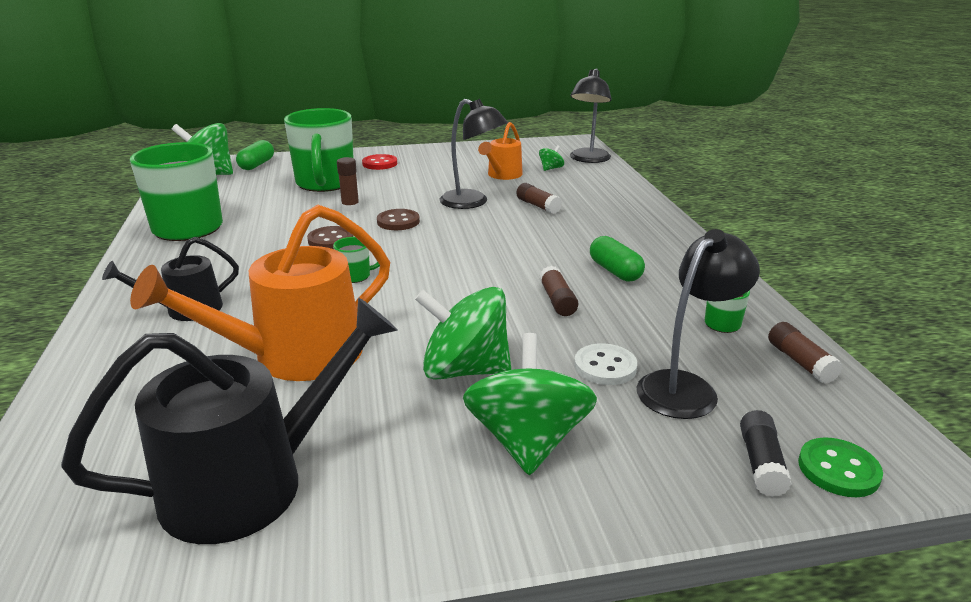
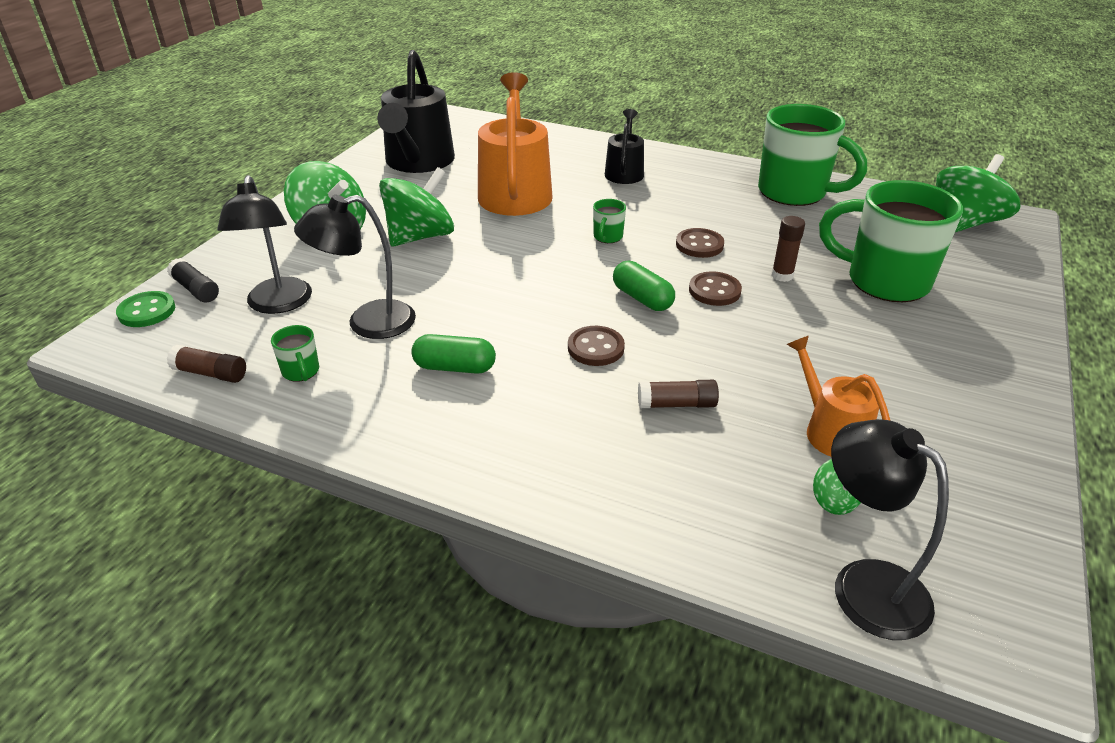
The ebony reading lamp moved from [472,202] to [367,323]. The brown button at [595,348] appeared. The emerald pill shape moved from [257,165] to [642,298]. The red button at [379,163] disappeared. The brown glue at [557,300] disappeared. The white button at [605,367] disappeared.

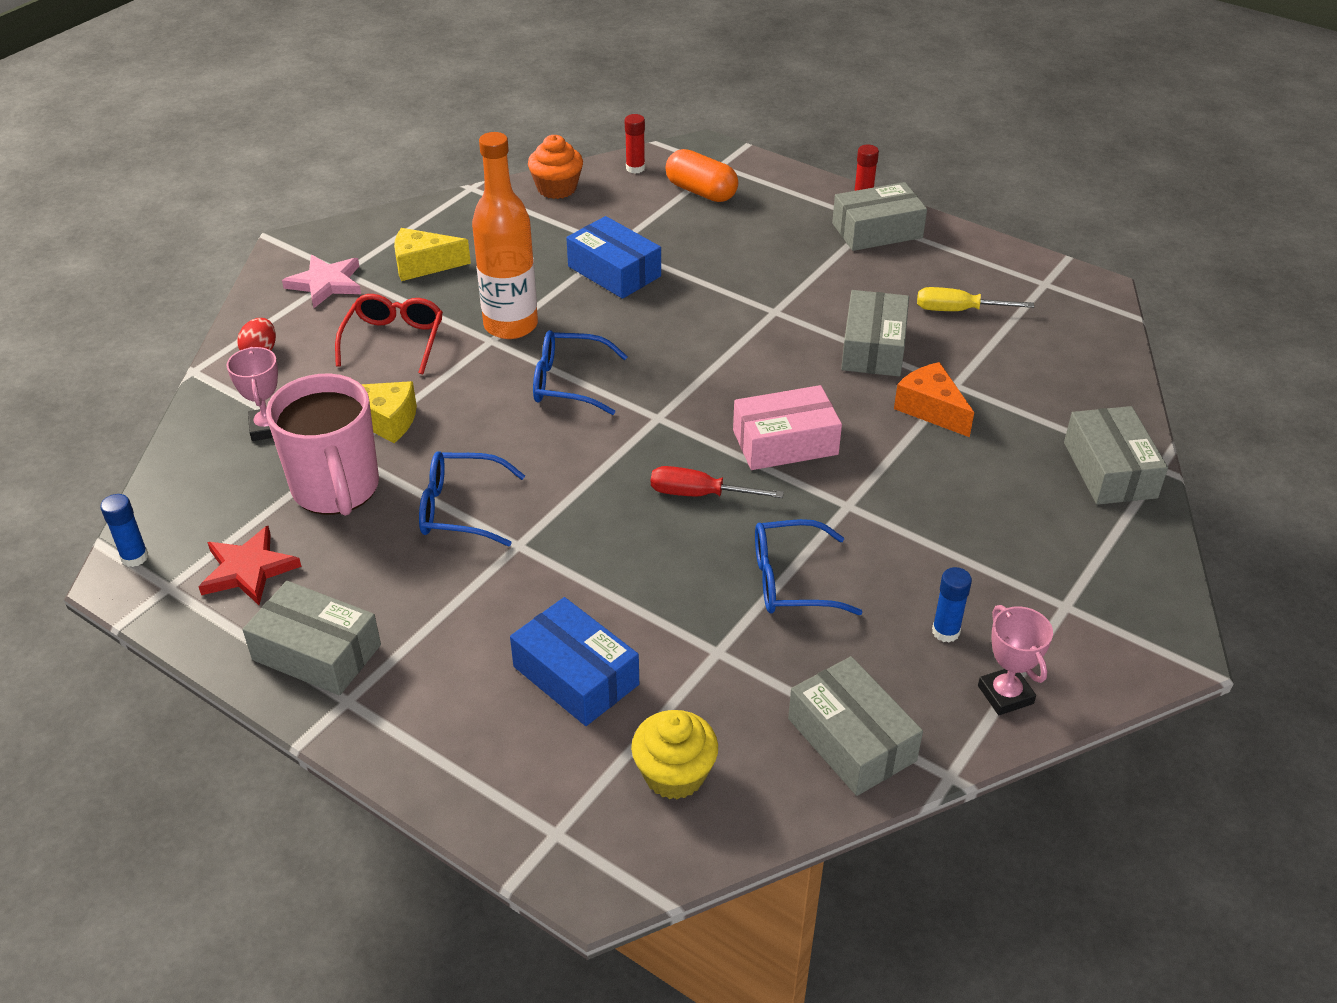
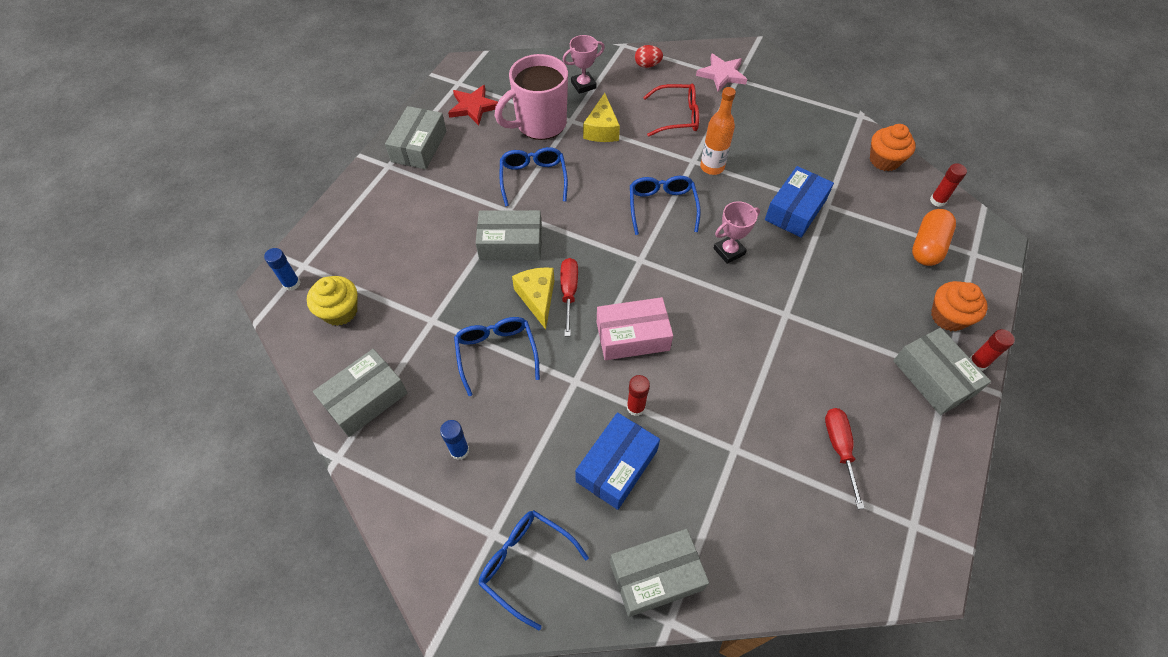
The royal blue glue moved from [135,557] to [291,284]. The grey box moved from [873,347] to [511,244]. The royal blue spectacles at [525,563] appeared. The yellow cheese moved from [423,265] to [537,298]. The royal blue box moved from [576,675] to [617,466]. The rose-pink box at [785,442] turned 75 degrees counterclockwise. The red glue at [635,407] appeared. The orange flask at [511,325] changed to 0.66 times the size. The rose-pink prize cup moved from [1005,694] to [729,251]. The yellow screwdriver at [958,310] became the red screwdriver at [839,449]. The orange fairy cake at [948,317] appeared. The orange cheese at [931,409] disappeared.

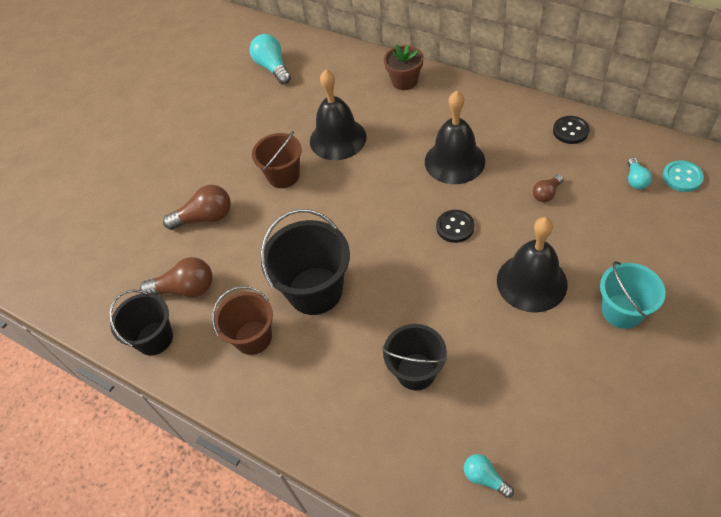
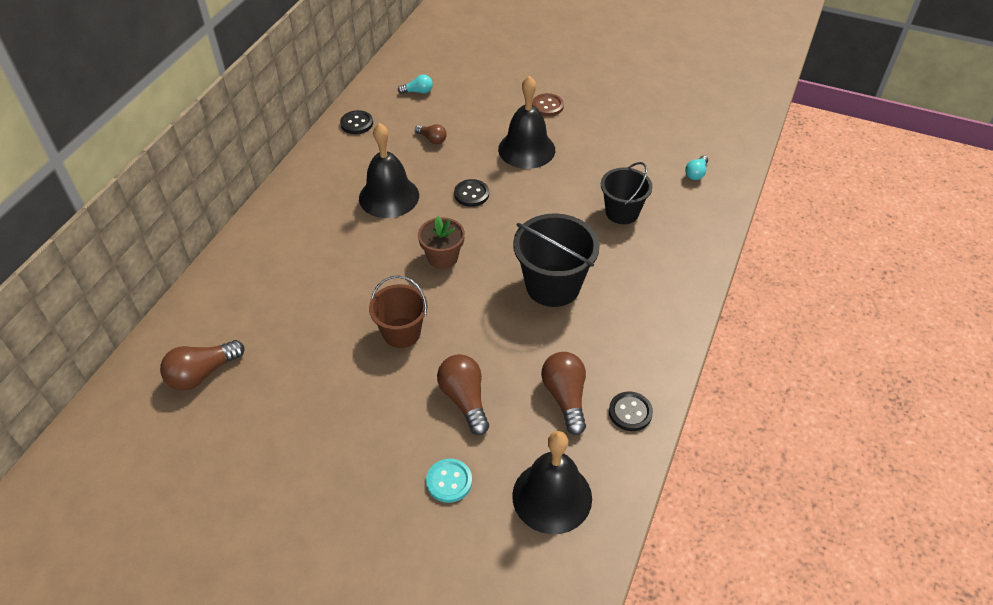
The turquoise lightbulb at [273,68] became the brown lightbulb at [202,373]. The brown flower pot moved from [404,81] to [442,257]. The turquoise button moved from [682,177] to [449,481]. The ebony school bell moved from [338,139] to [552,496]. The turquoise bucket at [622,311] was replaced by the brown button at [547,106]. The ebony bucket at [154,338] was replaced by the ebony button at [630,412]. The brown bucket at [253,337] disappeared.

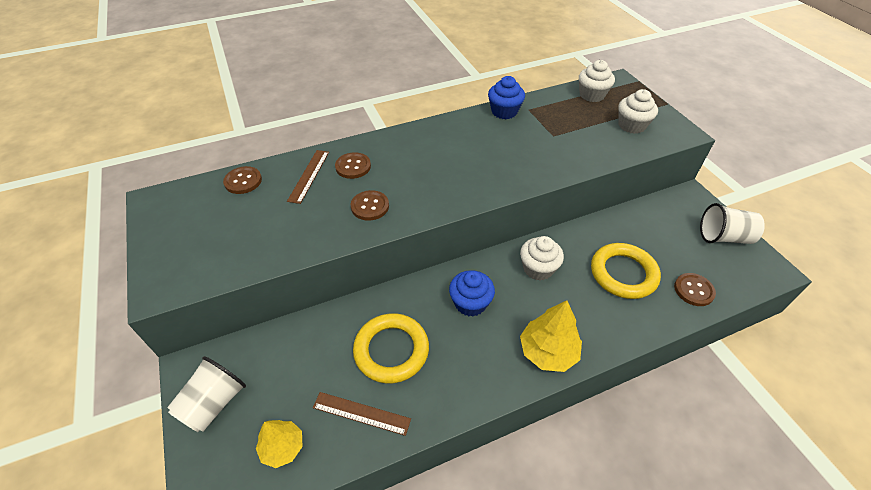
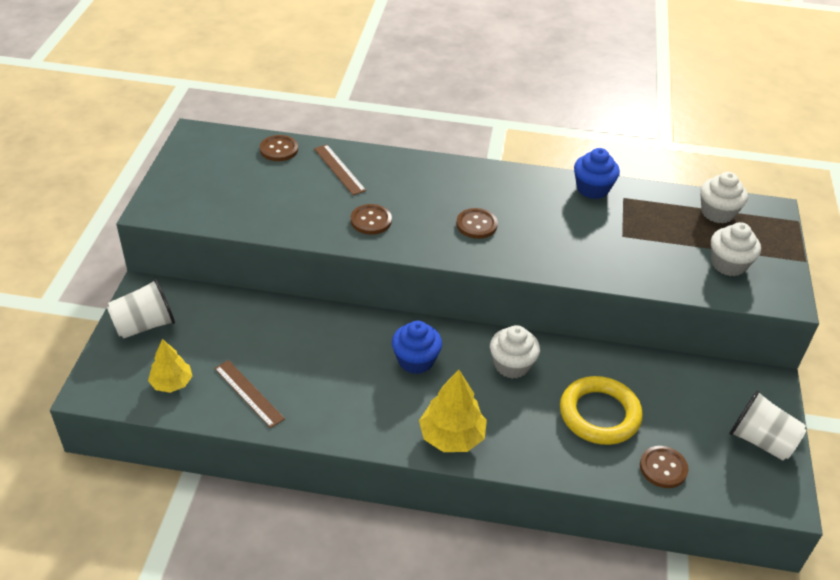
The brown measuring stick at [309,176] turned 75 degrees counterclockwise. The brown button moved from [353,166] to [476,225]. The yellow ring at [391,350] disappeared.

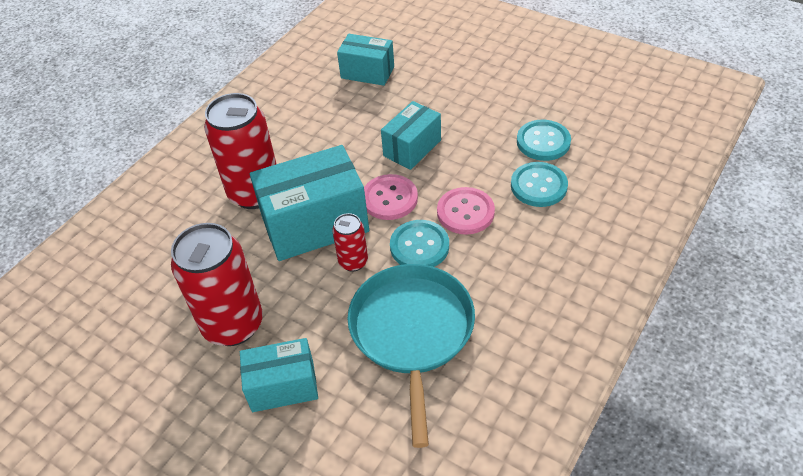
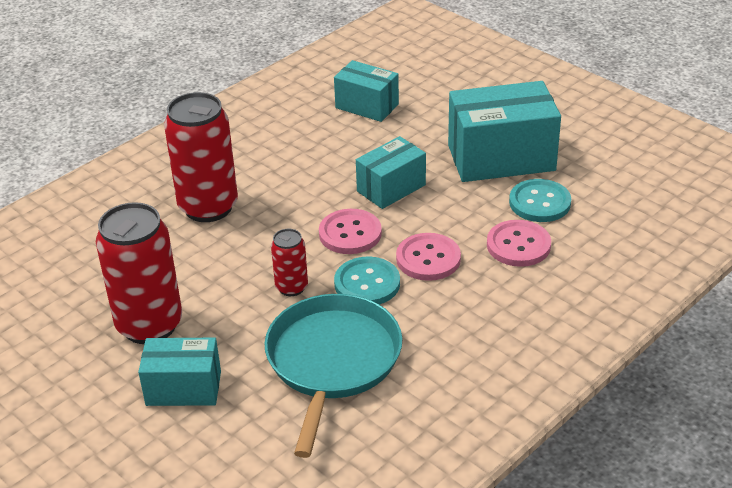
The turquoise box moved from [315,224] to [501,158]. The turquoise button at [538,186] became the rose-pink button at [518,245].

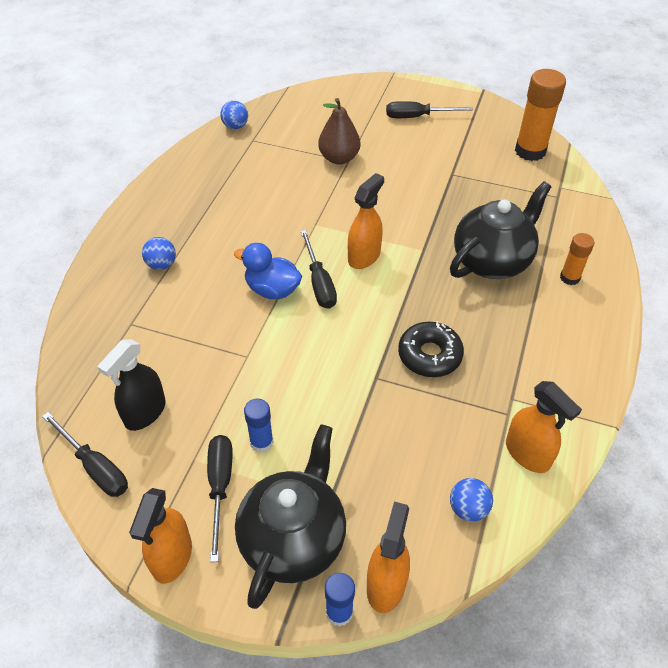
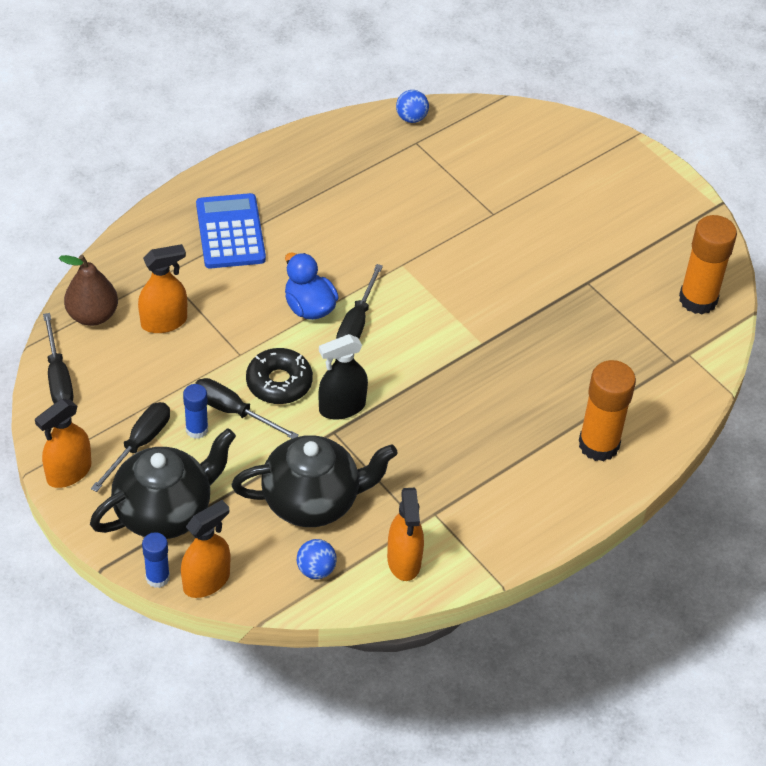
The brown pear fruit moved from [339,158] to [92,315]. The orange spray bottle moved from [364,256] to [164,322]. The ebony screwdriver moved from [417,117] to [233,411]. The royal blue play ball at [161,265] was replaced by the royal blue calculator at [230,232]. The ebony china teapot moved from [492,261] to [313,501]. The ebony glazed donut moved from [429,355] to [279,382]. The ebony spray bottle moved from [145,412] to [342,407]. The orange glue at [569,278] changed to 1.83 times the size.

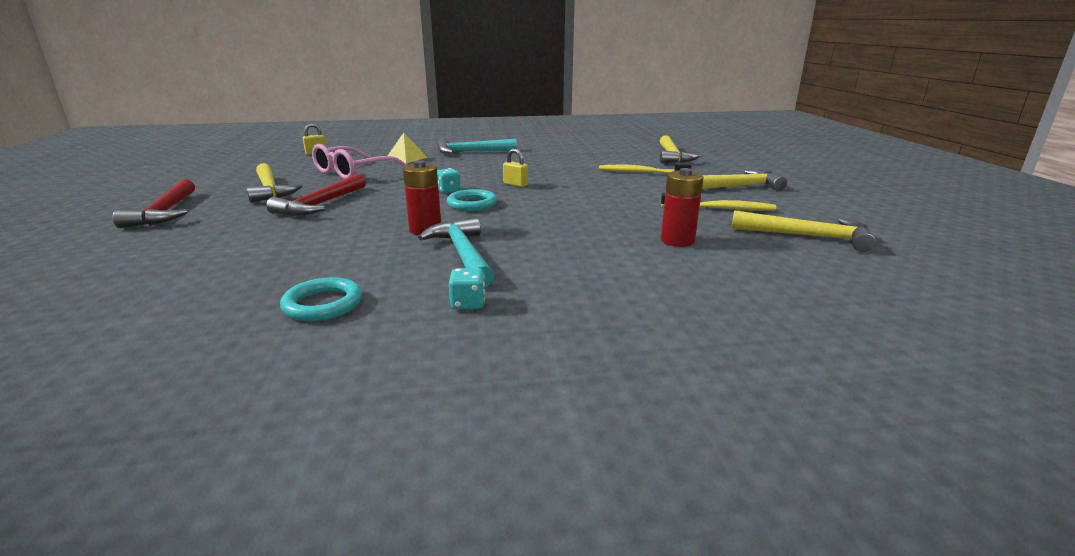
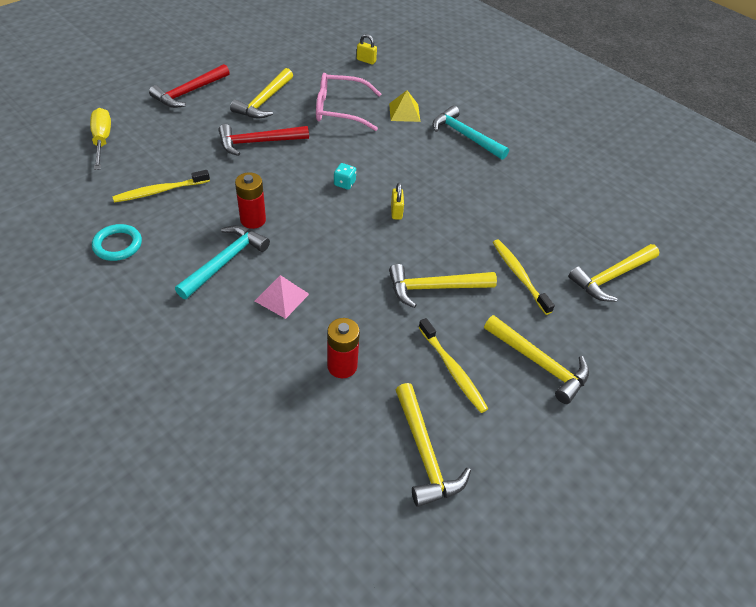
The yellow screwdriver at [102,140] appeared. The yellow tooth brush at [160,191] appeared. The rose-pink solid pyramid at [282,297] appeared. The yellow claw hammer at [435,288] appeared. The turquoise ring at [472,204] disappeared. The turquoise dice at [468,303] disappeared.

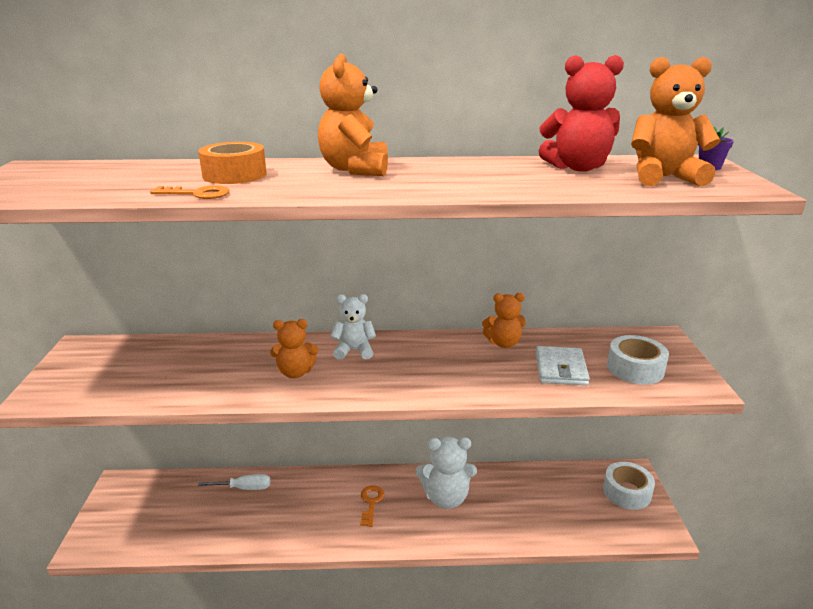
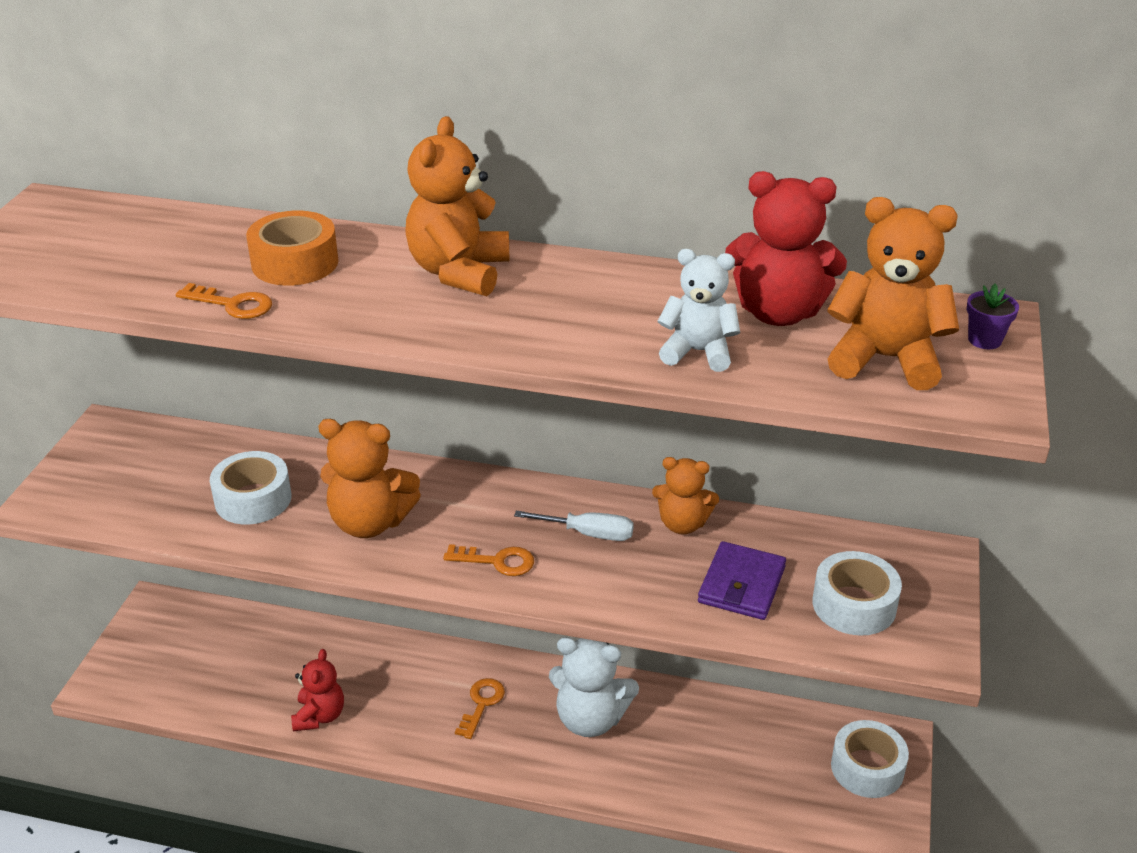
The white roll of tape at [253,499] appeared. The red teddy at [319,716] appeared. The orange teddy at [295,372] changed to 1.52 times the size. The orange door key at [497,561] appeared. The white screwdriver moved from [244,488] to [588,534]. The white teddy moved from [354,351] to [698,352]. The white card wallet at [561,369] became the purple card wallet at [741,585].

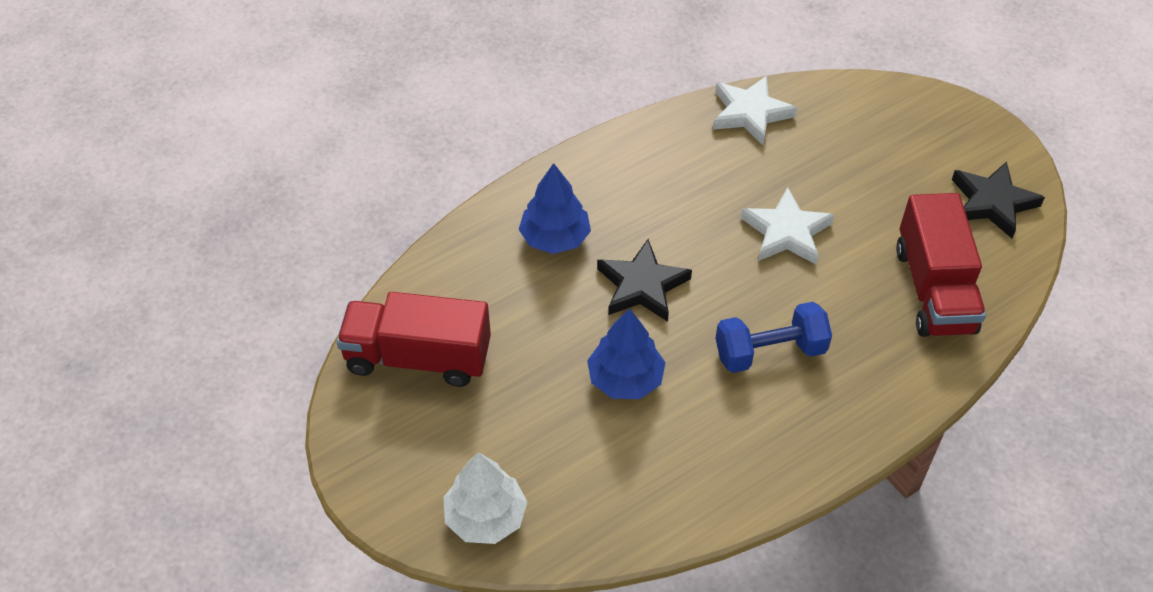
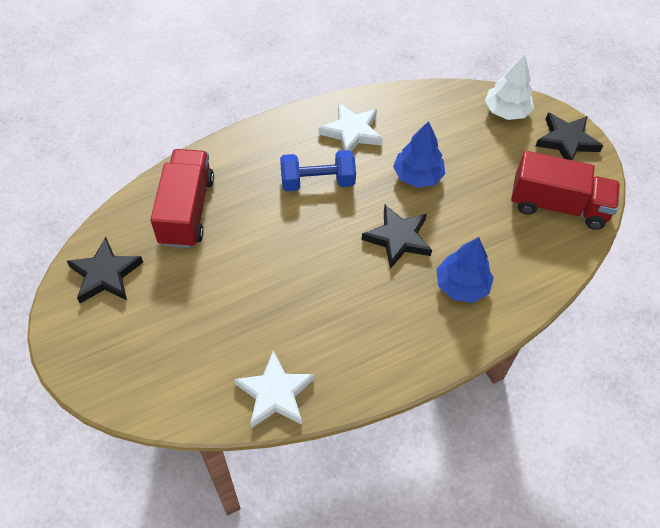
The white star shape moved from [786,232] to [352,132]. The ebony star shape at [566,141] appeared.

